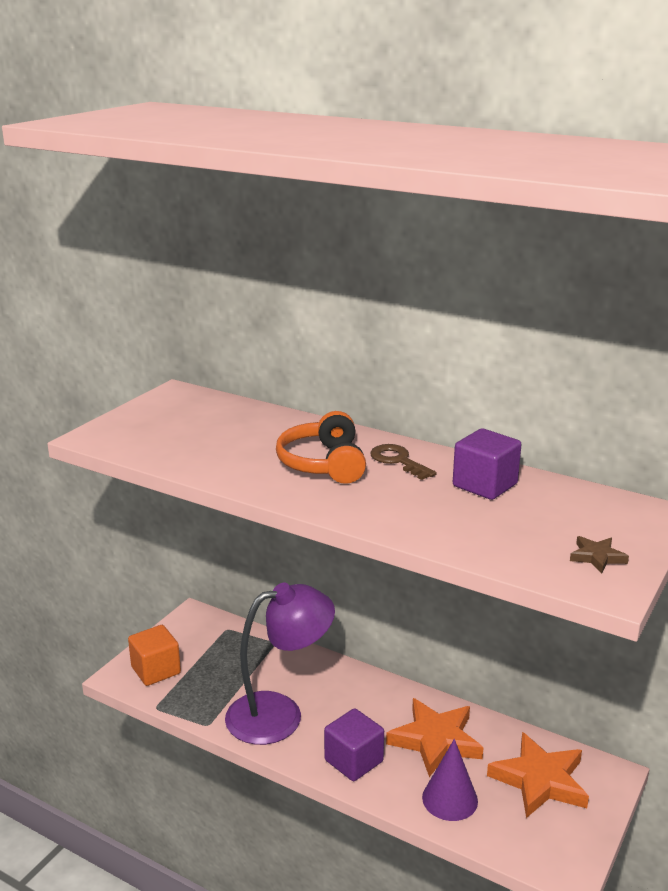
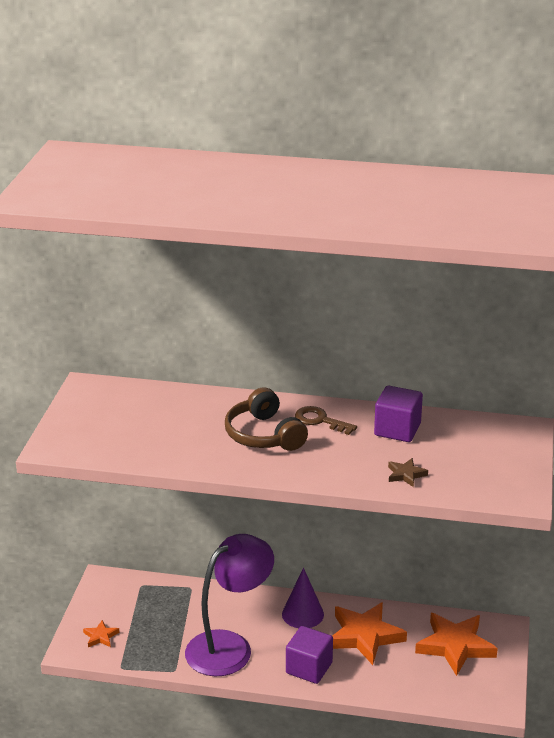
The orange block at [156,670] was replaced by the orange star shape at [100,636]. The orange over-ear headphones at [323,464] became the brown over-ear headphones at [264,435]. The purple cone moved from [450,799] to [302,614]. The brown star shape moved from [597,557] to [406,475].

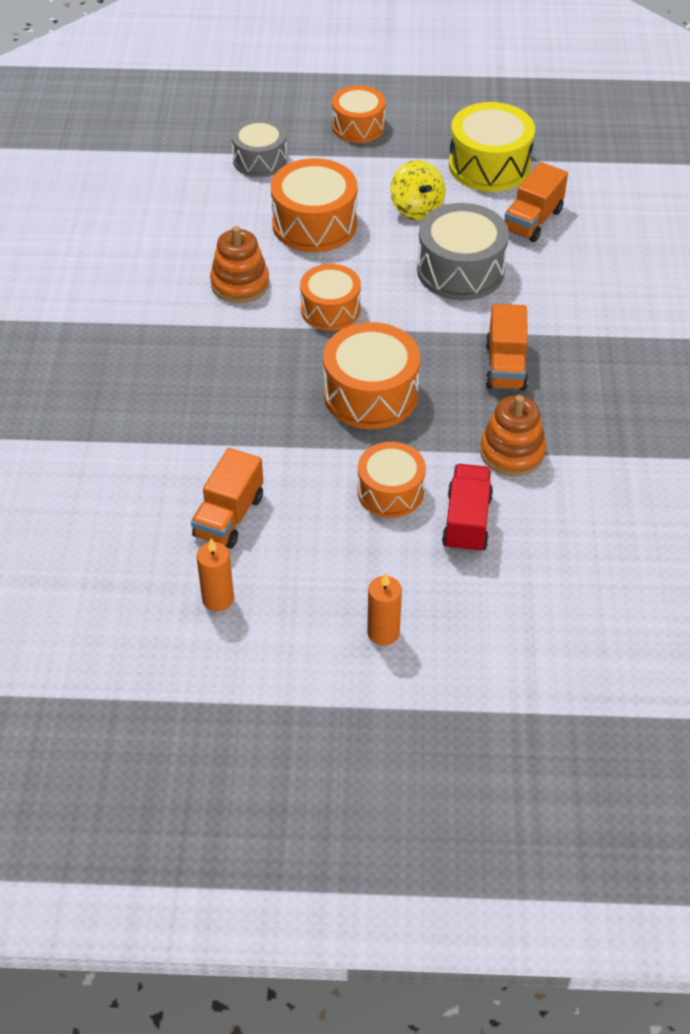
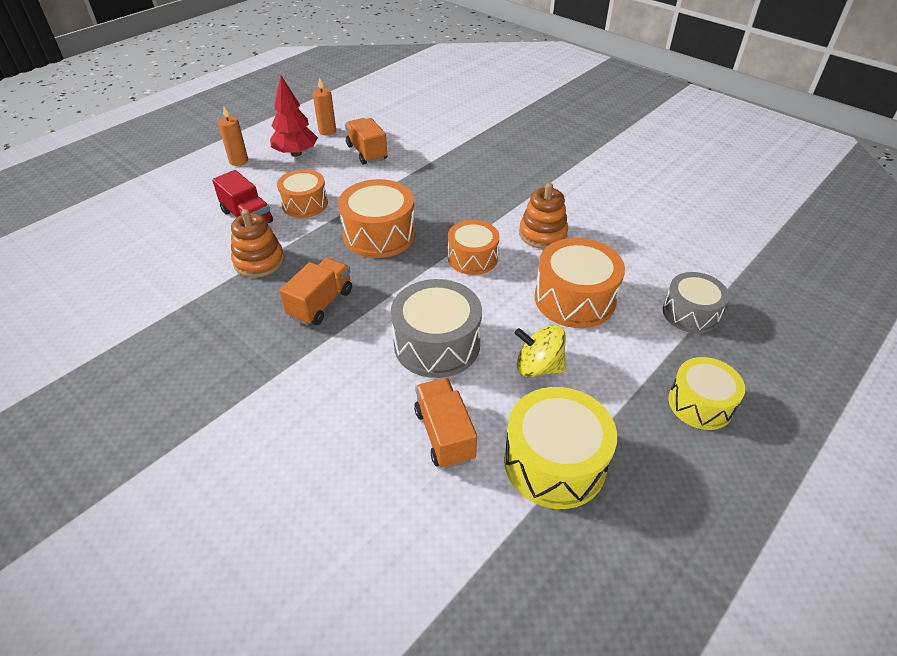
The red tree at [296,153] appeared. The orange toy truck at [505,366] turned 75 degrees clockwise. The orange toy drum at [358,126] became the yellow toy drum at [700,404].

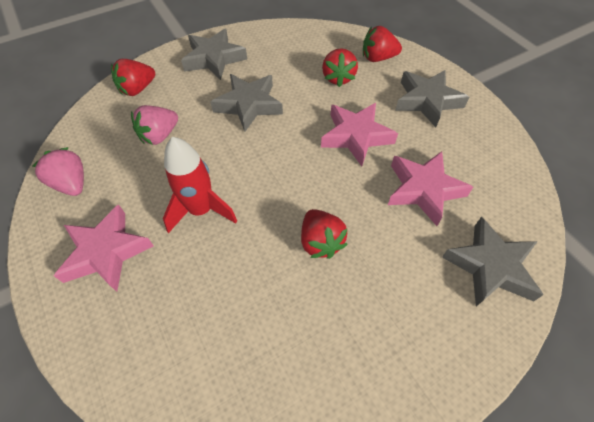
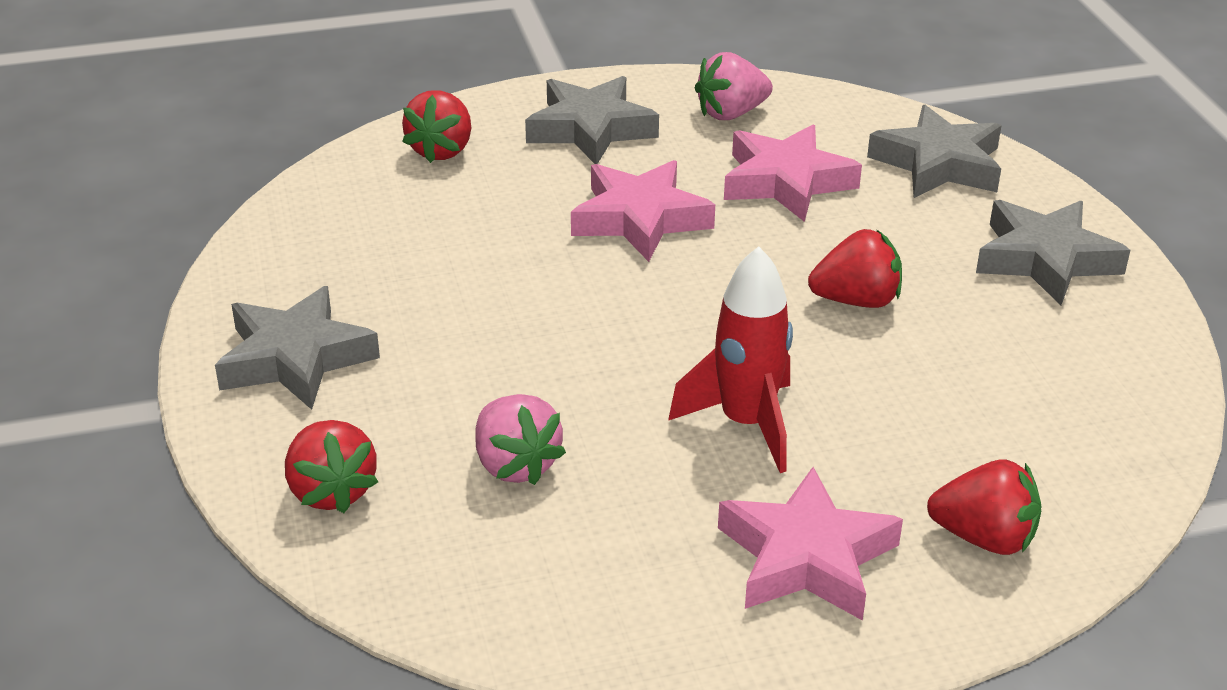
The rose-pink toy strawberry moved from [72,184] to [731,113]. The red toy strawberry moved from [338,78] to [984,538]. The grey star shape moved from [249,105] to [1045,260].

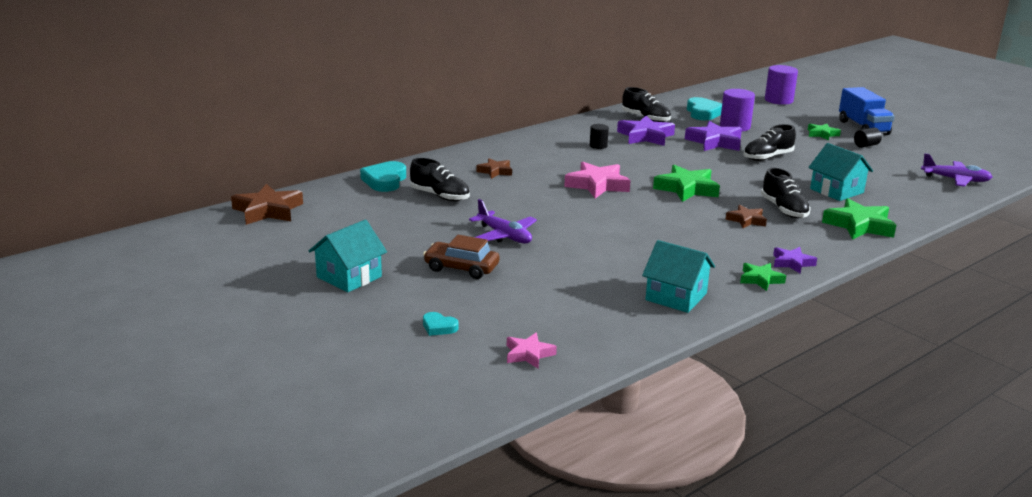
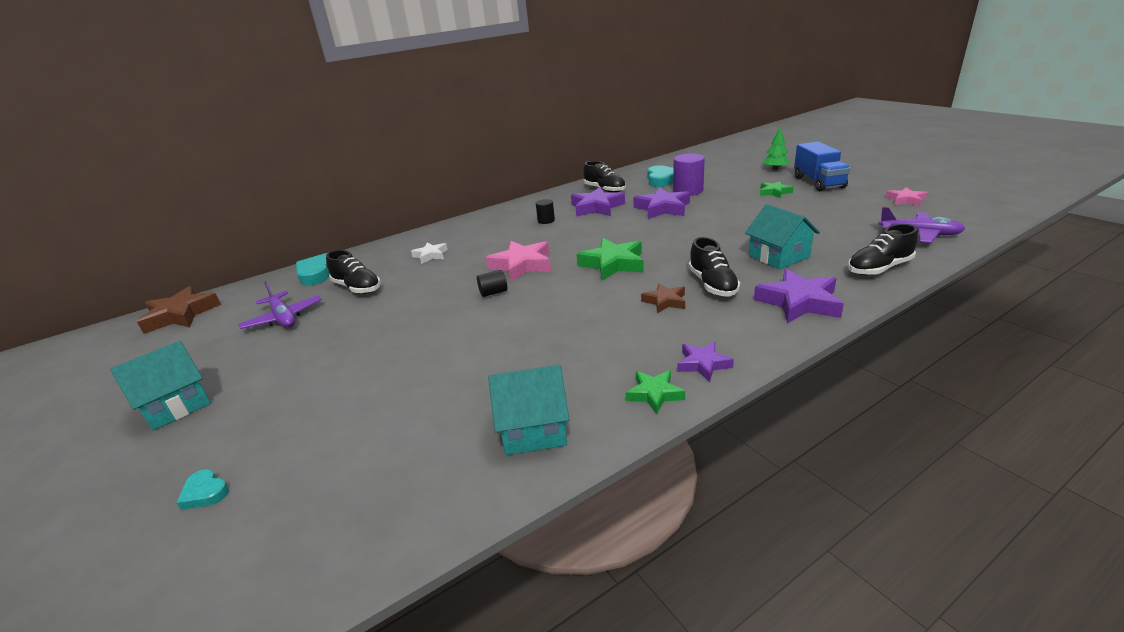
The purple aeroplane moved from [504,236] to [283,318]. The brown star shape at [495,171] became the white star shape at [430,255]. The ebony cylinder moved from [866,145] to [493,292]. The turquoise cottage at [676,297] turned 45 degrees counterclockwise. The emerald star shape at [859,225] became the purple star shape at [799,302]. The emerald tree at [775,168] appeared. The ebony lace-up shoe moved from [767,157] to [879,268]. The rose-pink star shape moved from [529,354] to [905,200]. The brown toy car at [461,268] disappeared. The purple cylinder at [778,100] disappeared.

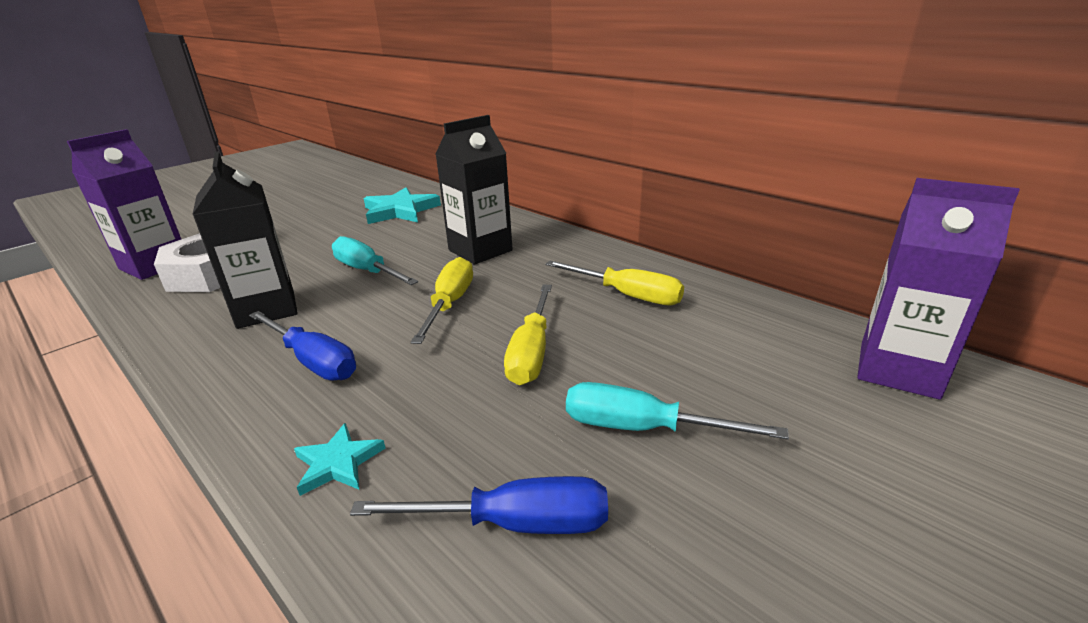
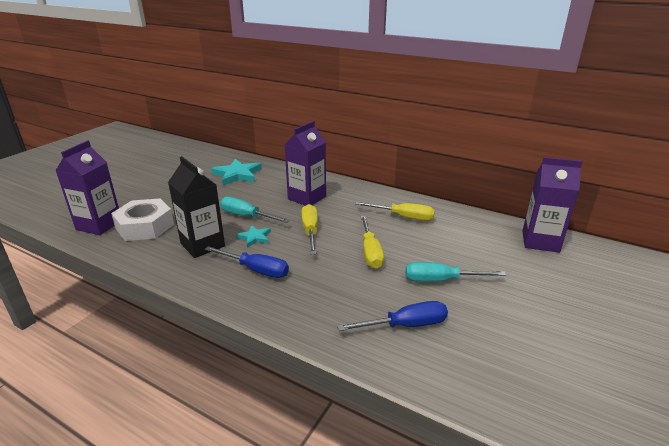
The turquoise star shape moved from [338,463] to [255,237]. The ebony milk carton at [480,250] became the purple milk carton at [307,198].

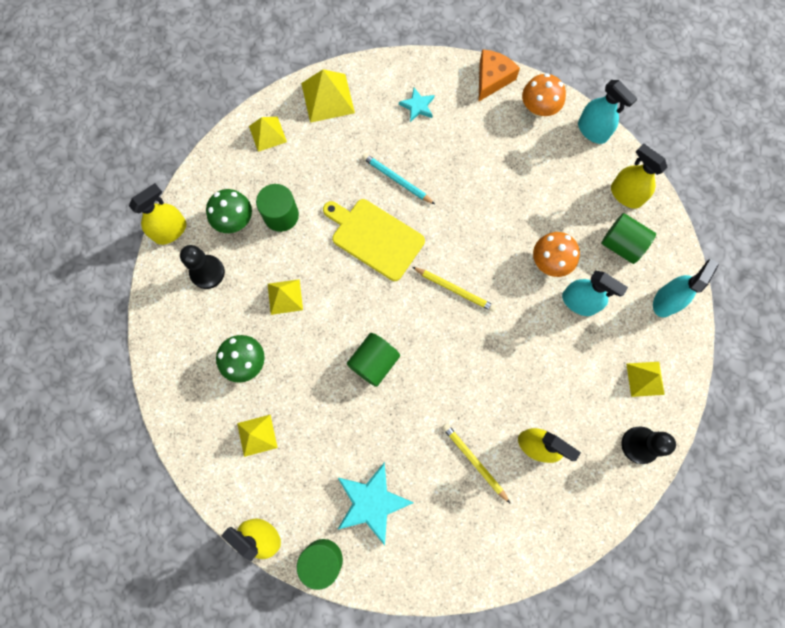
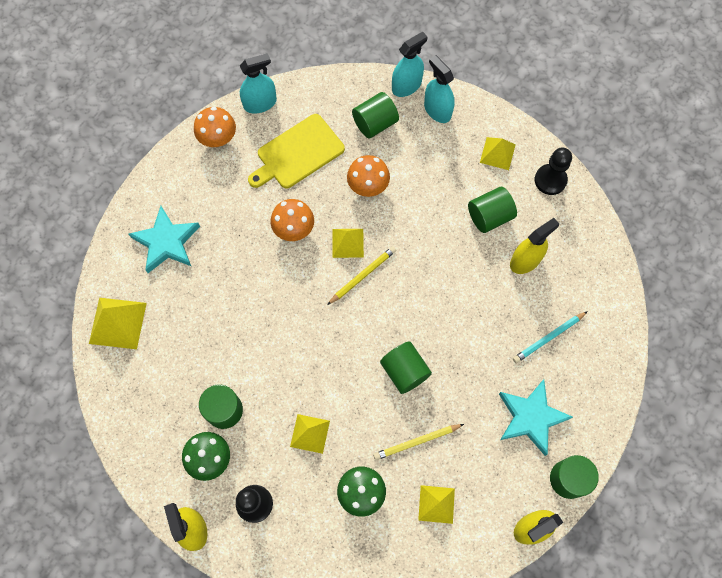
The turquoise star shape at [417,106] changed to 1.86 times the size. The yellow chopping board moved from [375,238] to [298,153]. The orange fungus at [294,229] appeared. The yellow solid pyramid moved from [268,134] to [348,243]. The yellow lead pencil moved from [474,461] to [416,442]. The turquoise spray bottle moved from [579,302] to [406,86]. The emerald cylinder at [489,216] appeared. The turquoise lead pencil moved from [396,180] to [548,338]. The orange cheese at [492,79] disappeared. The yellow spray bottle at [626,195] disappeared.

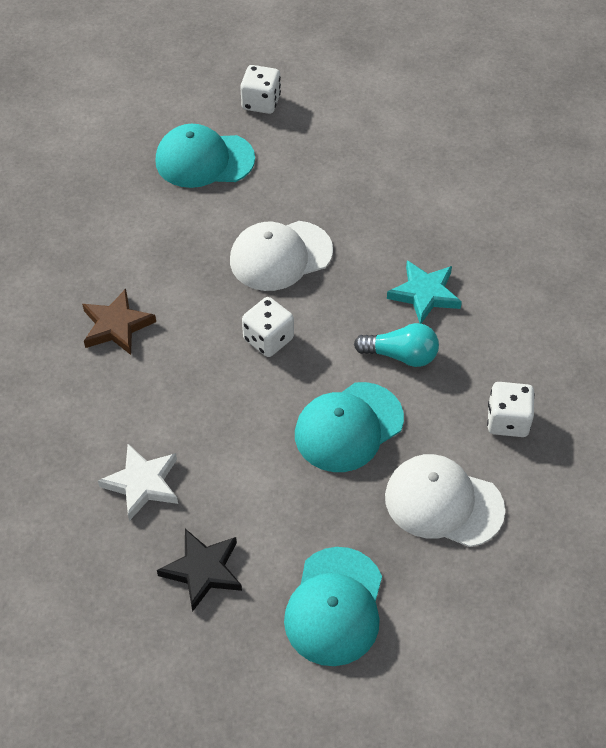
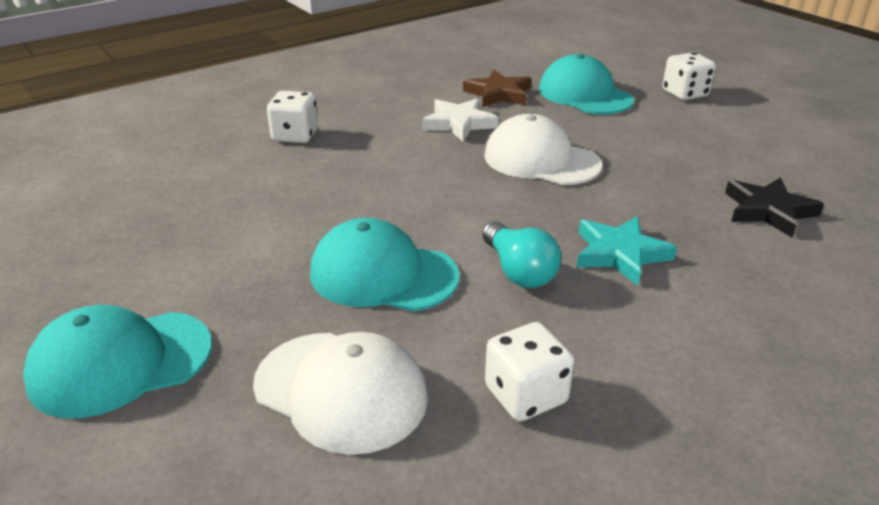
The white peaked cap at [443,503] turned 135 degrees clockwise. The white dice moved from [268,339] to [295,136]. The white star shape moved from [142,484] to [459,123]. The brown star shape moved from [116,326] to [498,94]. The ebony star shape moved from [202,570] to [768,211].

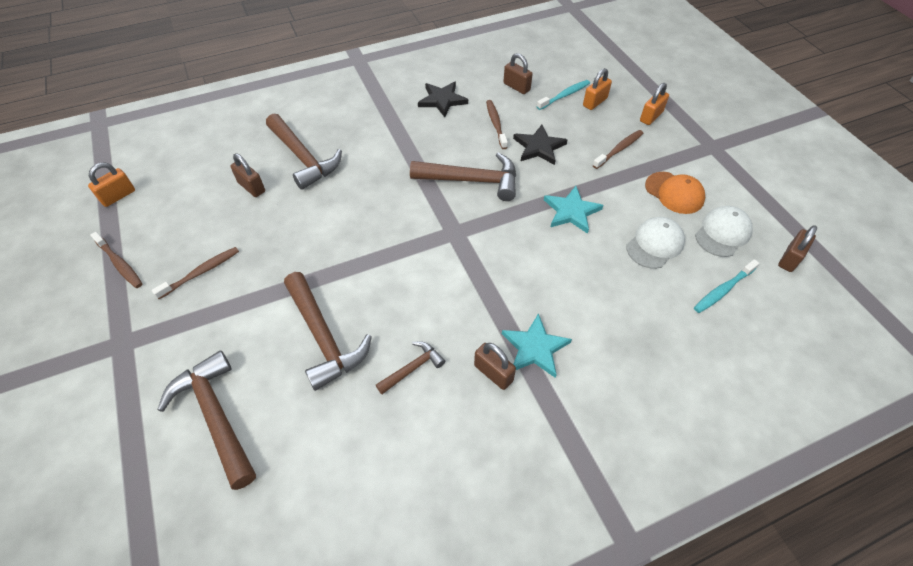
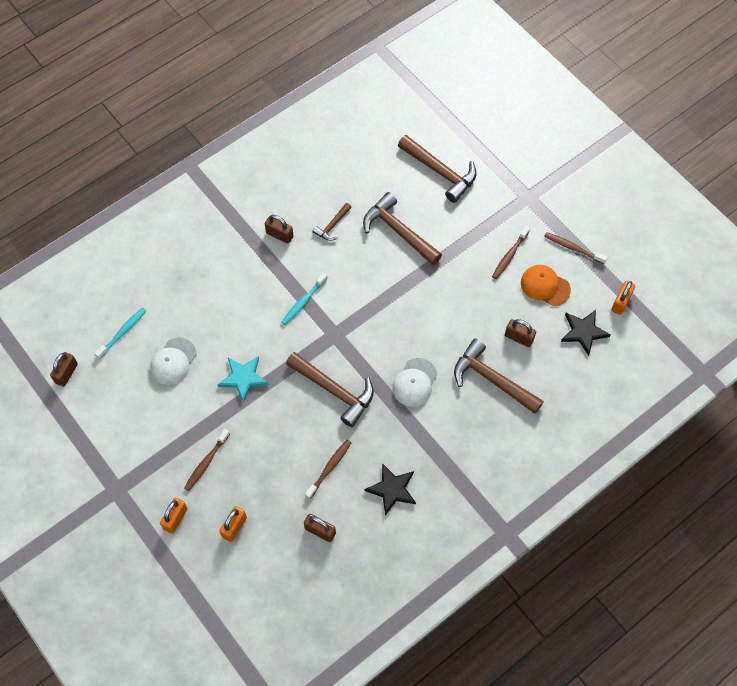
The turquoise tooth brush moved from [564,95] to [303,302]. The brown claw hammer at [472,180] turned 135 degrees counterclockwise. The brown tooth brush at [496,124] turned 120 degrees counterclockwise. The white peaked cap moved from [722,233] to [414,382]. The orange peaked cap moved from [674,193] to [545,286]. The ebony star shape moved from [539,147] to [583,332]. The turquoise star shape at [535,348] disappeared.

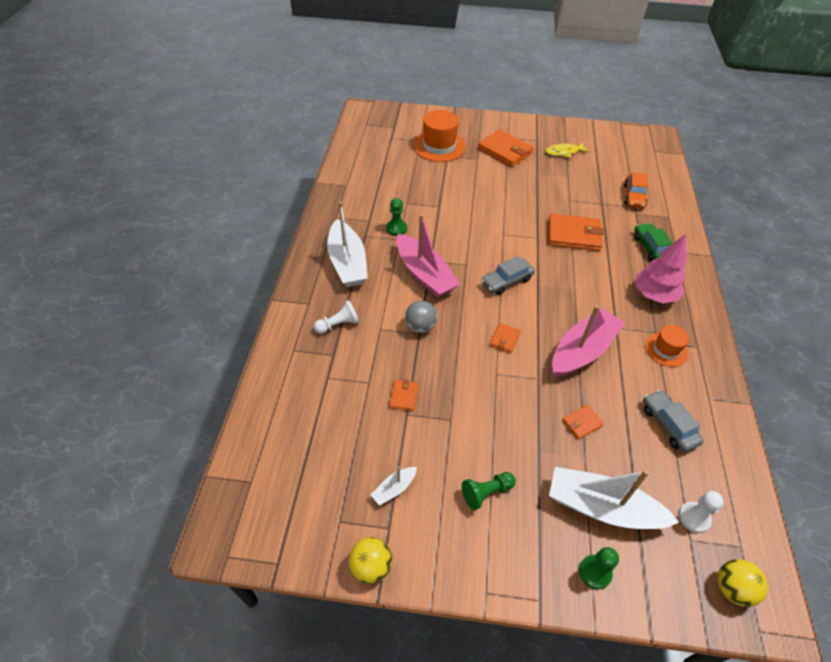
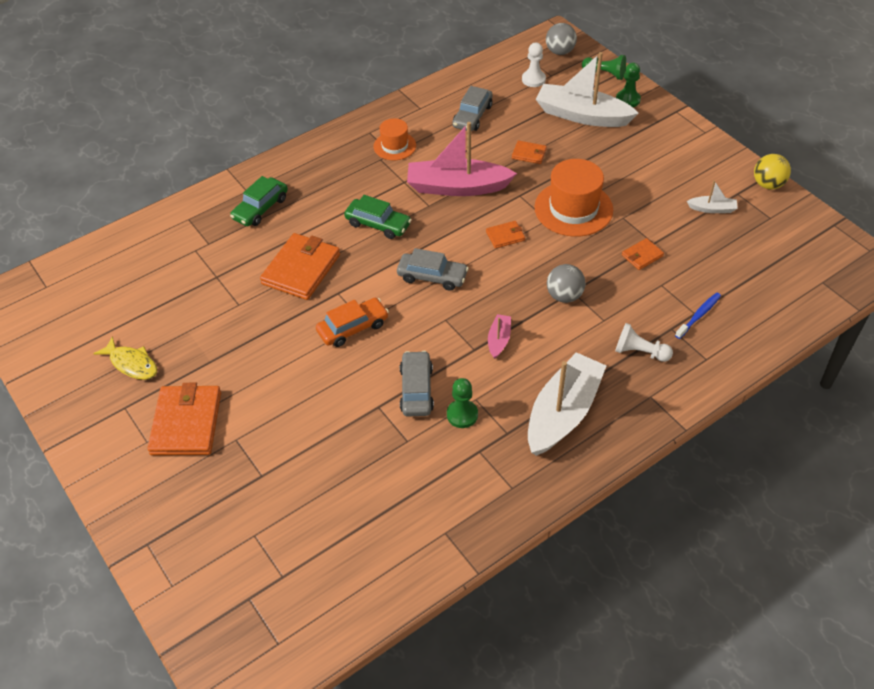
The orange card wallet at [574,235] turned 60 degrees clockwise. The orange toy car moved from [634,196] to [353,328]. The emerald toy car at [378,224] appeared. The grey toy car at [416,389] appeared. The rose-pink boat at [424,274] changed to 0.45 times the size. The orange top hat moved from [439,146] to [573,208]. The white boat at [602,508] turned 135 degrees clockwise. The yellow play ball at [732,588] became the grey play ball at [560,51]. The emerald pawn moved from [486,493] to [605,74]. The royal blue tooth brush at [698,315] appeared. The rose-pink tree at [654,295] disappeared.

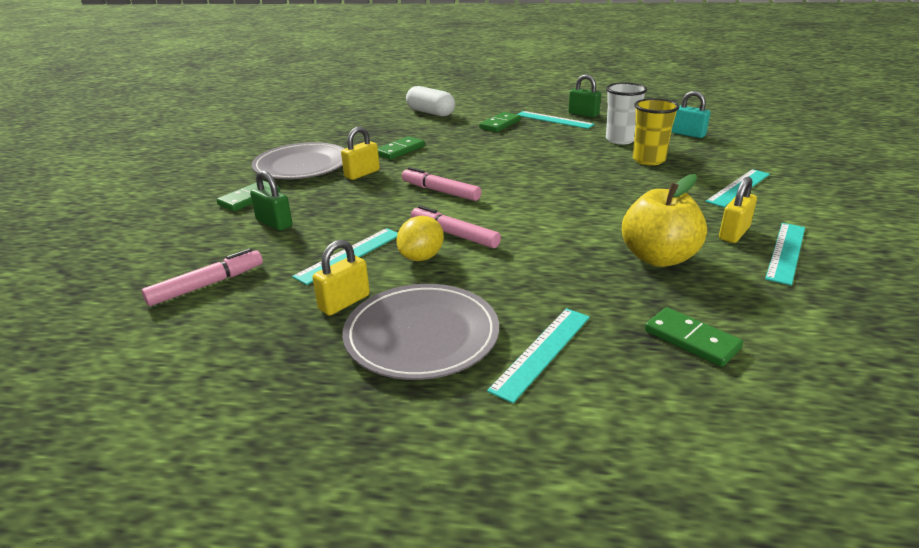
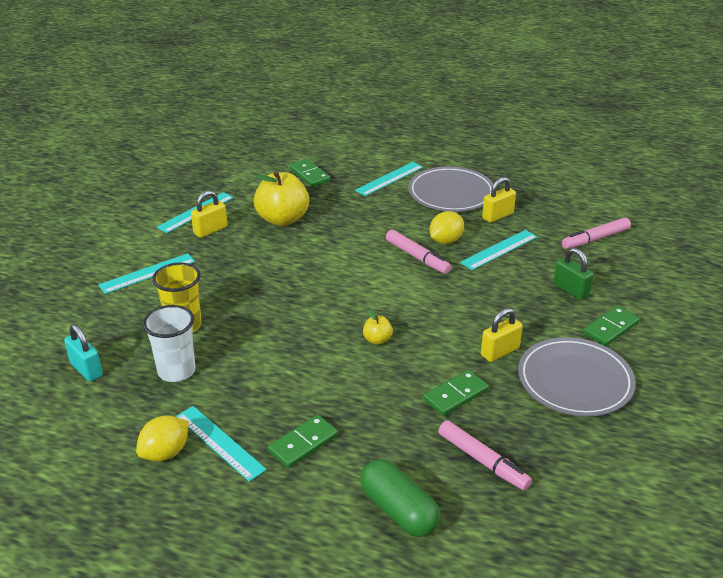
The emerald lock at [583,114] was replaced by the yellow toy lemon at [165,453]. The white pill shape at [430,113] became the emerald pill shape at [398,510]. The yellow apple at [377,340] appeared. The rose-pink marker moved from [440,191] to [483,461].

